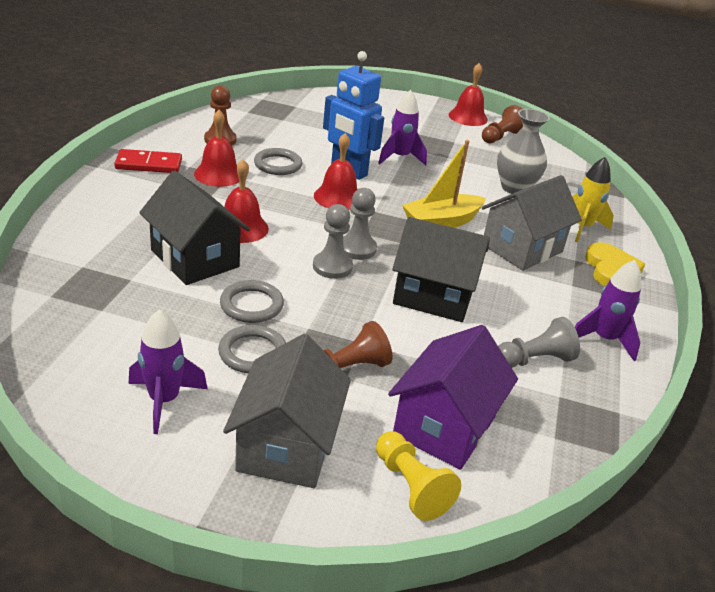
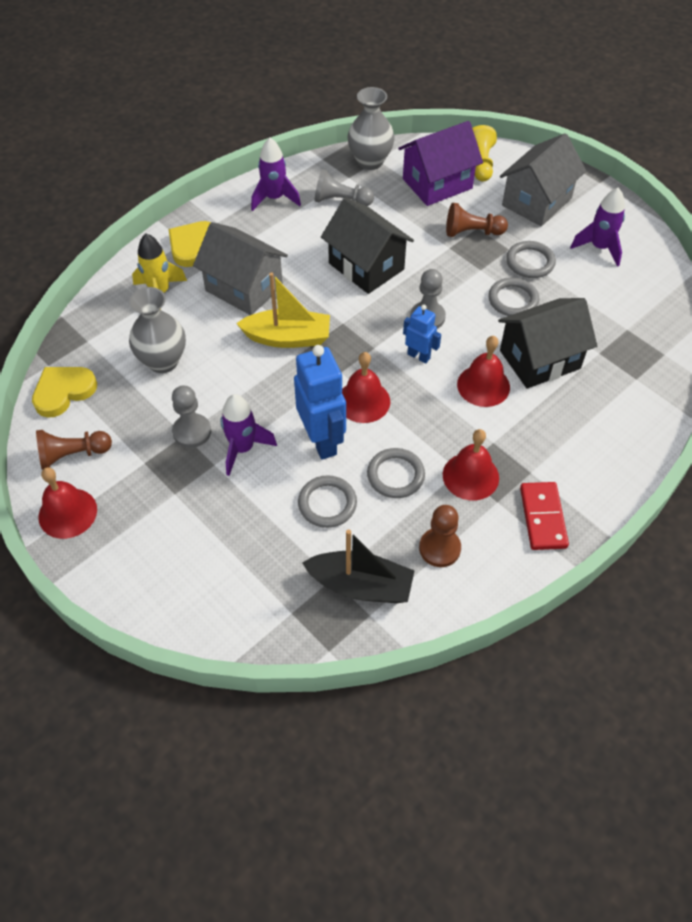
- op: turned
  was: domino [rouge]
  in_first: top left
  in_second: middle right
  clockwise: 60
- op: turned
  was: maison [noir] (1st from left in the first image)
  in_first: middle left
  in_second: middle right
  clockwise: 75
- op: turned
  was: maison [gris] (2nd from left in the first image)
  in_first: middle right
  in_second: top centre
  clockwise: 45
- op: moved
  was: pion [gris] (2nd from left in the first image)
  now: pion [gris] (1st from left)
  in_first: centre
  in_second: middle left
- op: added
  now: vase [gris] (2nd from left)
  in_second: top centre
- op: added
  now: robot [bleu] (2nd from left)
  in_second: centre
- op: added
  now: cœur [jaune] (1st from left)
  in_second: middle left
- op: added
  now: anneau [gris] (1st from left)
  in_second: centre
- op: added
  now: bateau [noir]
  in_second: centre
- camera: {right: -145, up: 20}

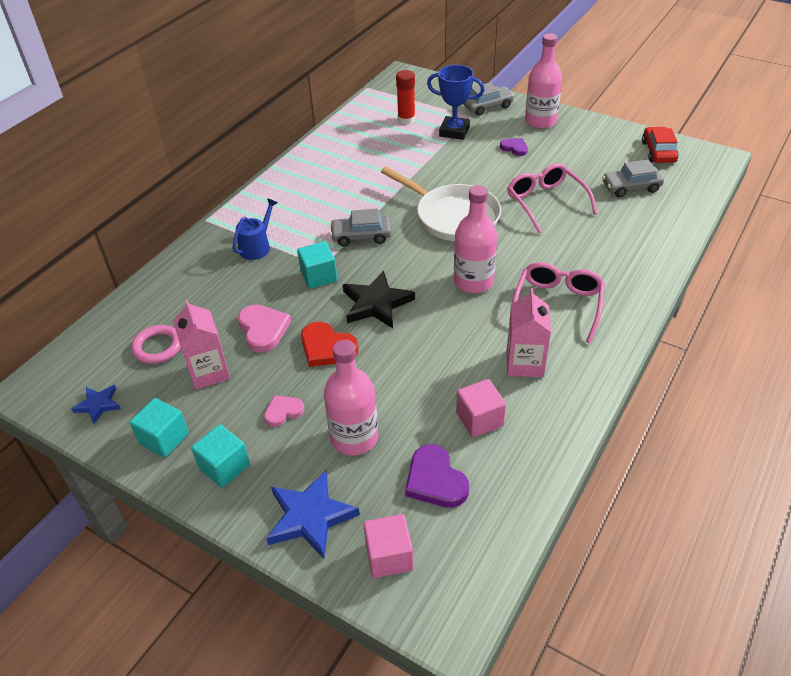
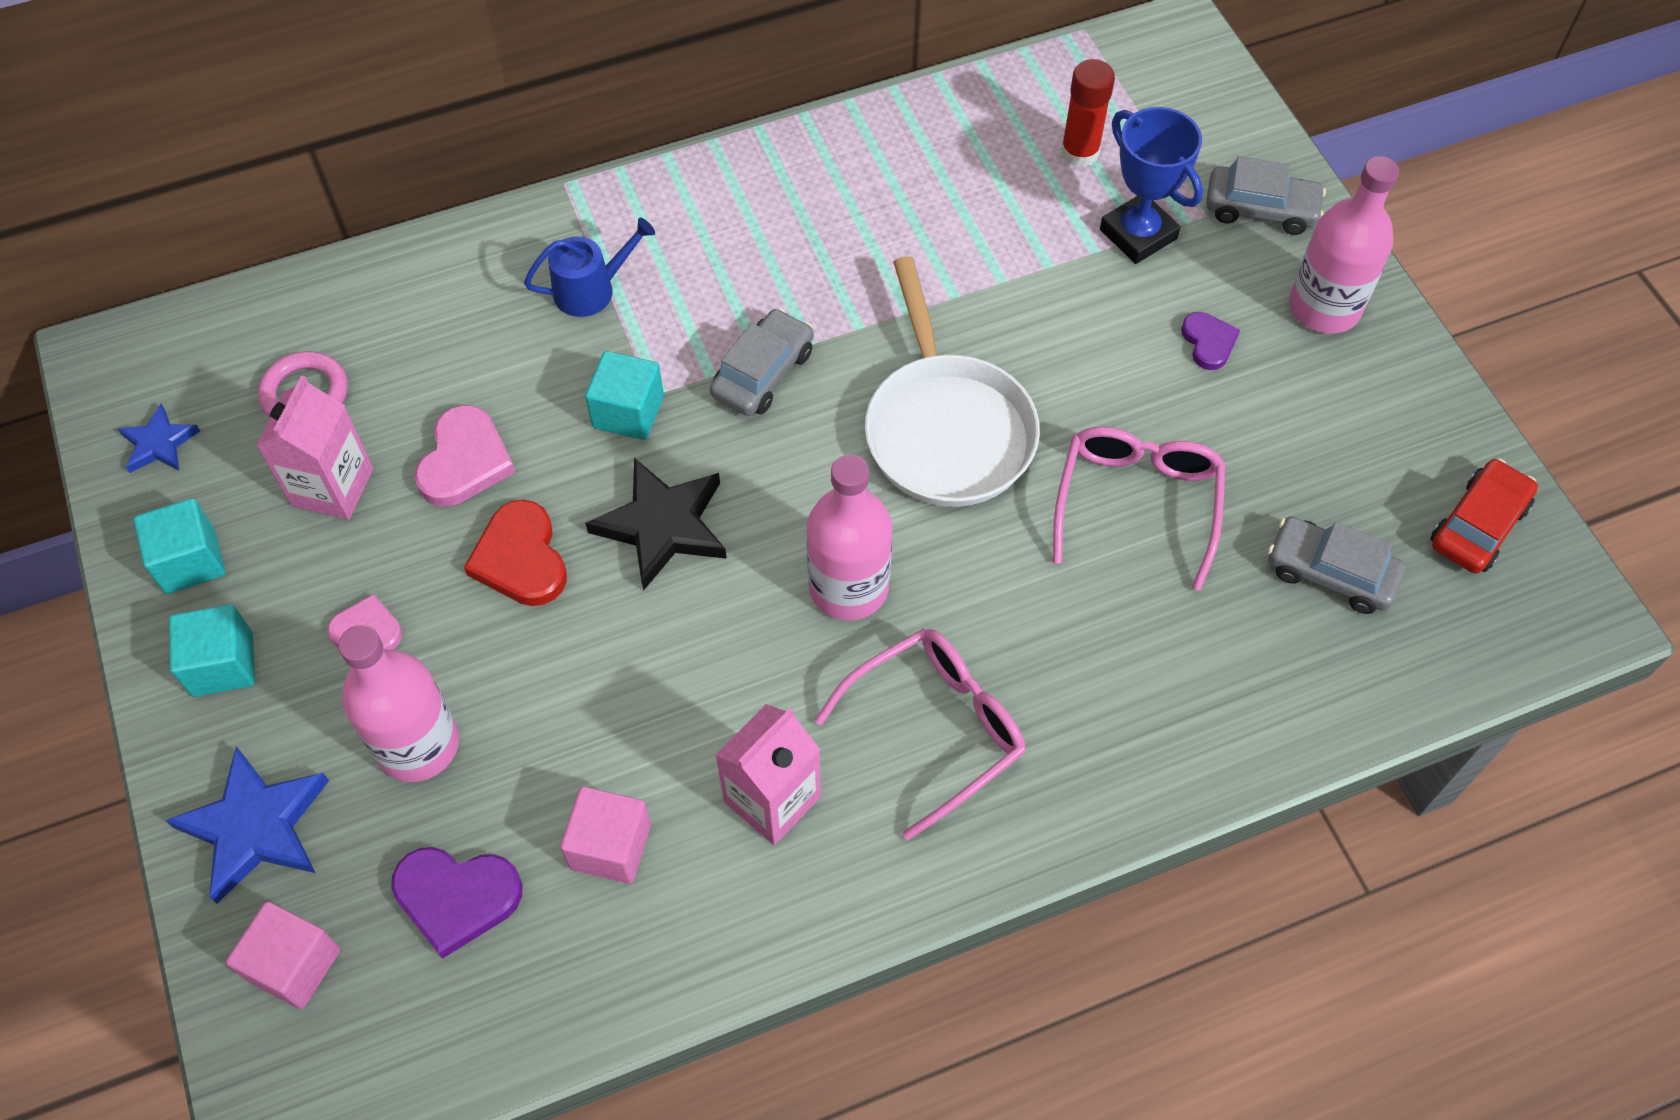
- op: turned
  was: voiture [gris] (1st from left)
  in_first: centre
  in_second: top centre
  clockwise: 90
- op: turned
  was: cœur [violet] (1st from left)
  in_first: bottom centre
  in_second: bottom left
  clockwise: -90
- camera: {right: 35, up: 15}

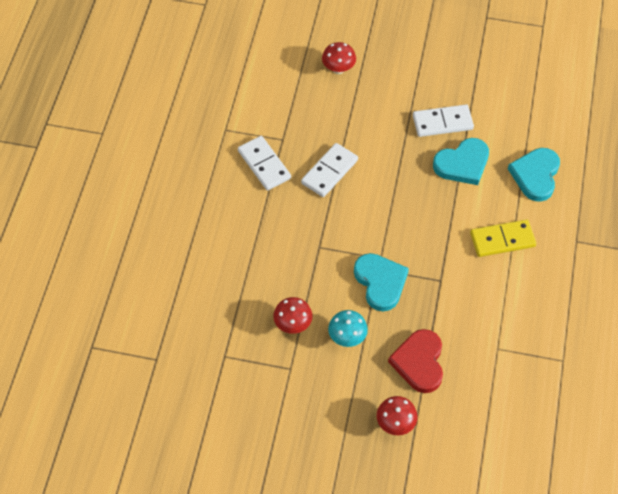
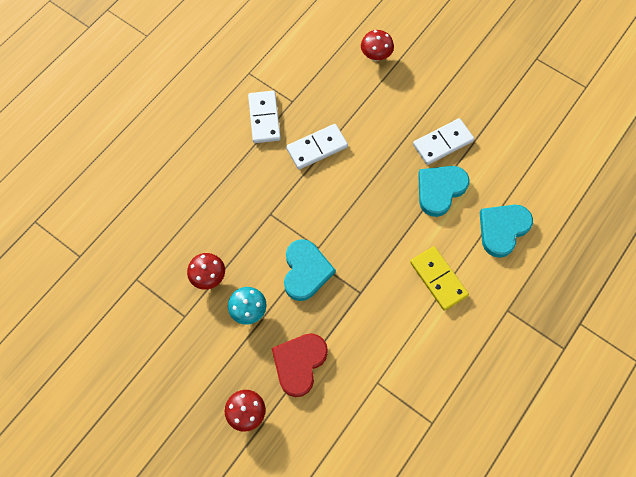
- op: turned
  was: domino [blanc] (3rd from left)
  in_first: top right
  in_second: top right
  clockwise: -45
- op: turned
  was: cœur [turquoise] (2nd from left)
  in_first: top right
  in_second: middle right
  clockwise: 135
- op: turned
  was: domino [jaune]
  in_first: middle right
  in_second: middle right
  clockwise: 45
- camera: {right: 25, up: 10}

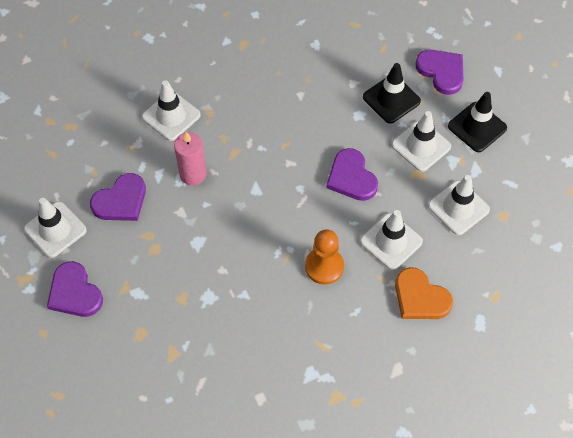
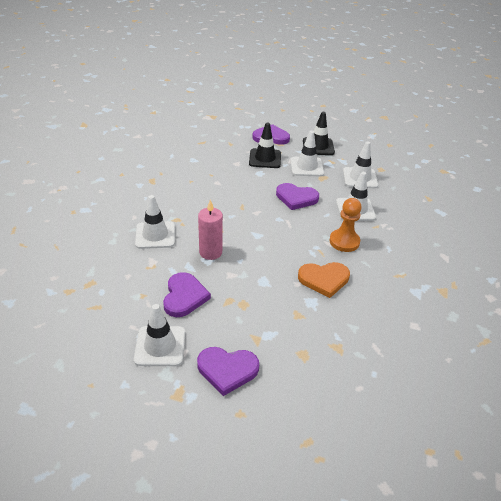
- op: moved
  was: cœur [orange]
  in_first: bottom right
  in_second: centre
- camera: {right: -50, up: -20}

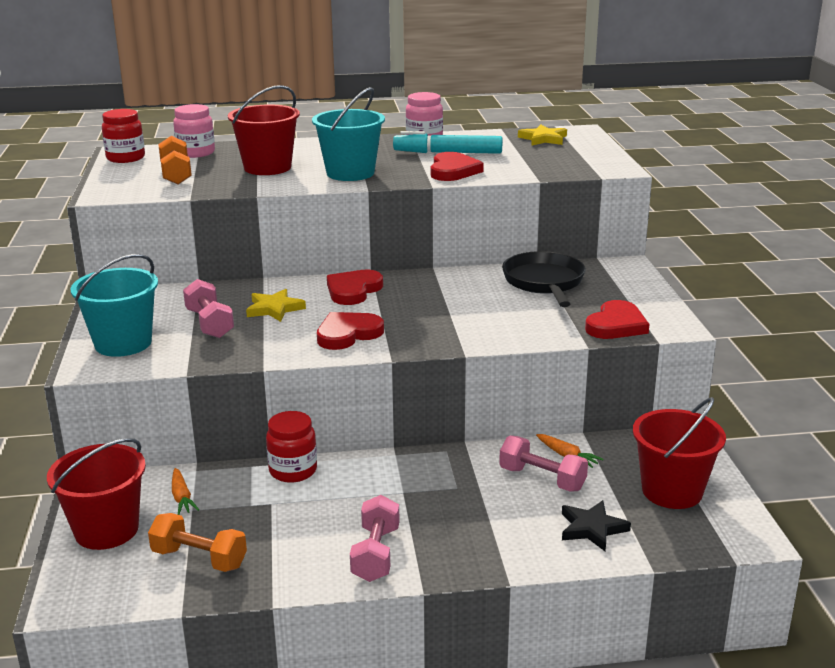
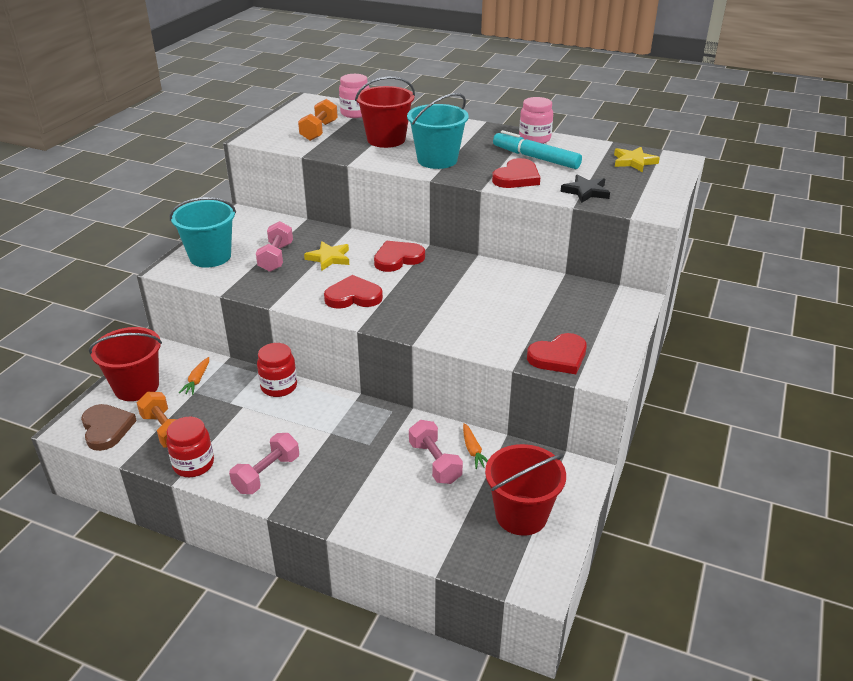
- op: moved
  was: bocal [rouge] (1st from left)
  in_first: top left
  in_second: middle left
- op: removed
  was: poêle [noir]
  in_first: centre
- op: moved
  was: étoile [noir]
  in_first: bottom right
  in_second: top right
- op: added
  now: cœur [marron]
  in_second: middle left
- camera: {right: 30, up: 10}

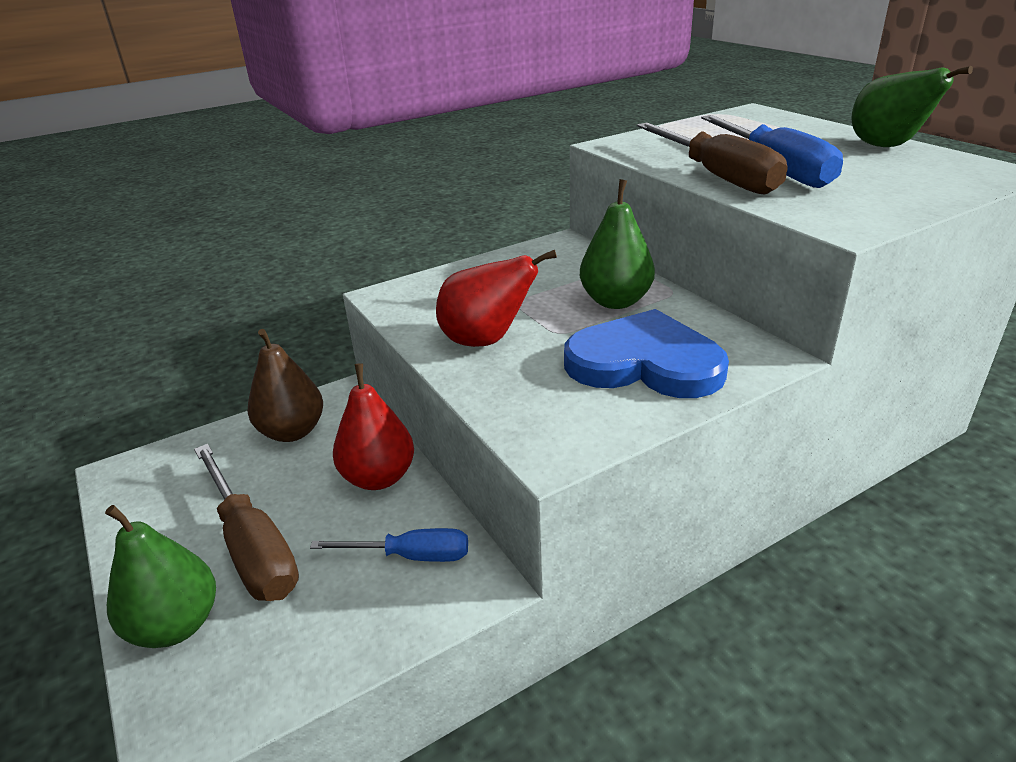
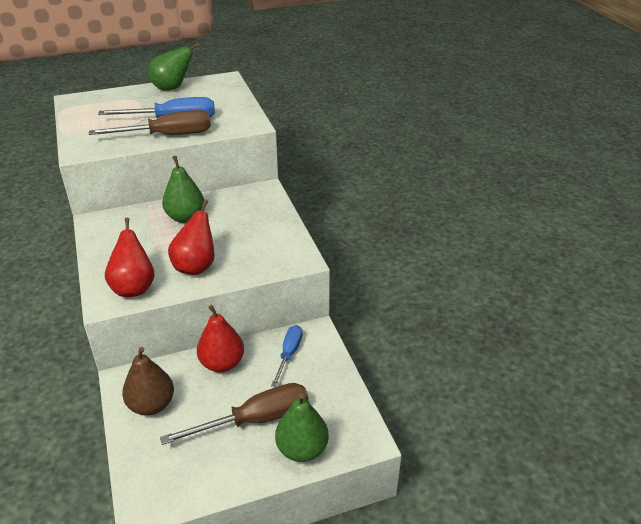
- op: removed
  was: cœur [bleu]
  in_first: centre
- op: added
  now: poire [rouge] (1st from left)
  in_second: middle left
- camera: {right: -80, up: 5}

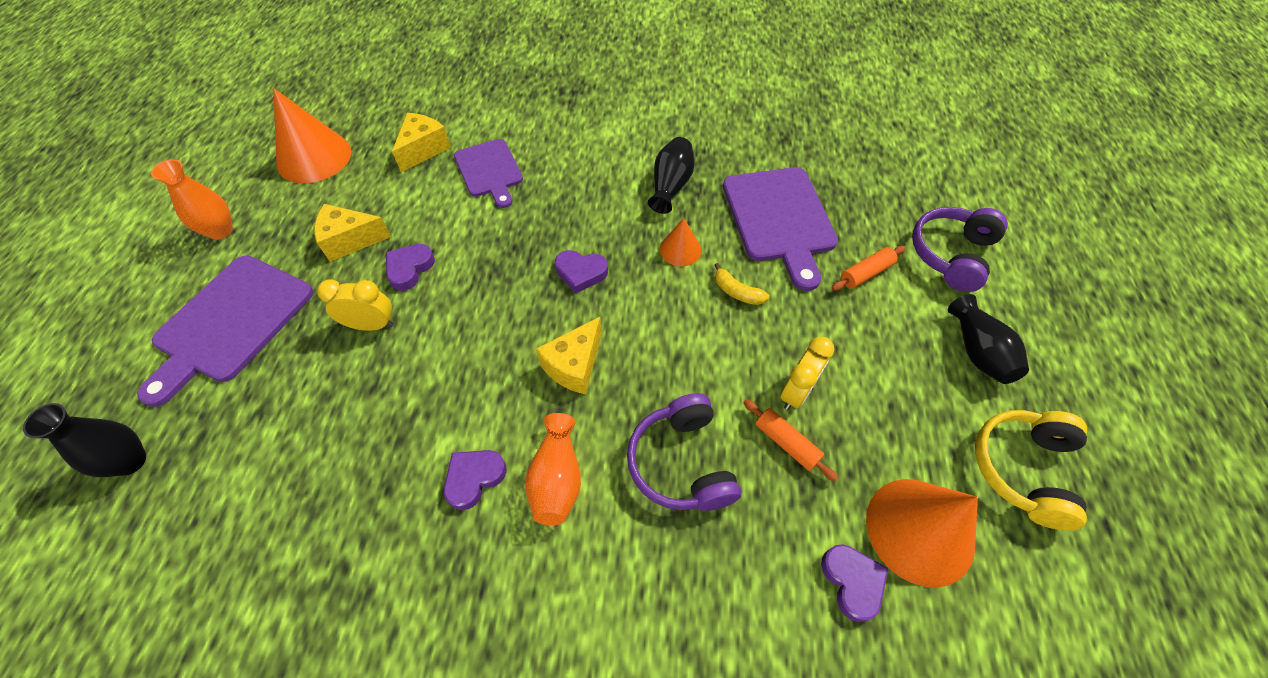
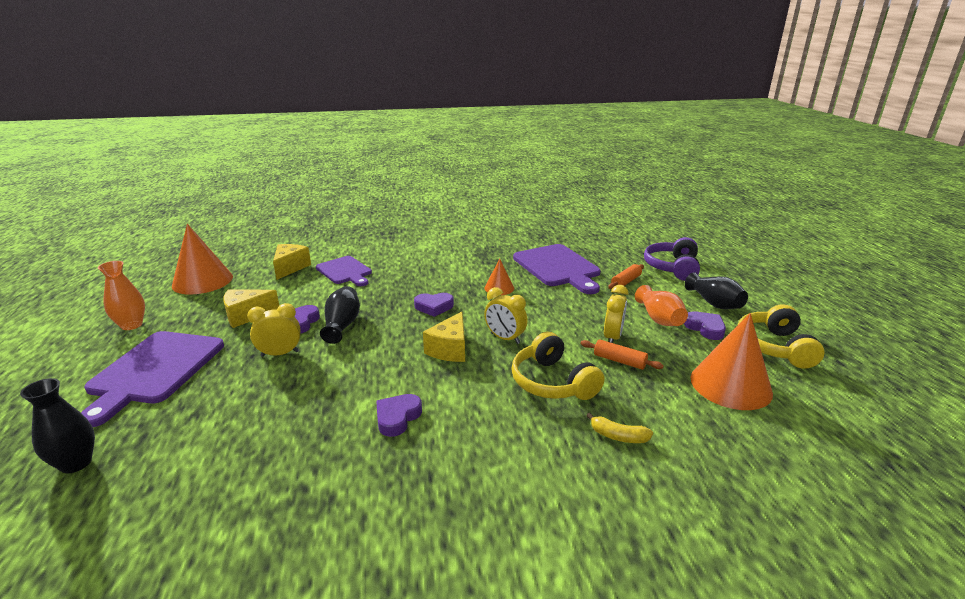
- op: moved
  was: vase [noir] (2nd from left)
  in_first: top centre
  in_second: centre
- op: moved
  was: banane [jaune]
  in_first: centre
  in_second: bottom centre
- op: recoloured
  was: casque audio [violet] (1st from left)
  now: casque audio [jaune] (1st from left)
  in_first: bottom centre
  in_second: centre
- op: moved
  was: vase [orange] (2nd from left)
  in_first: bottom centre
  in_second: middle right
- op: moved
  was: cœur [violet] (4th from left)
  in_first: bottom right
  in_second: middle right
- op: added
  now: réveil [jaune] (2nd from left)
  in_second: centre
- camera: {right: -15, up: -30}

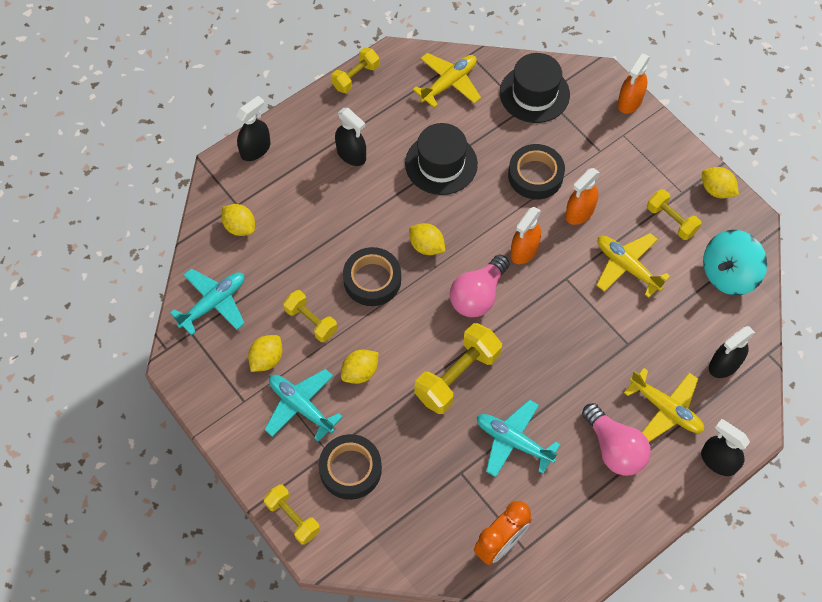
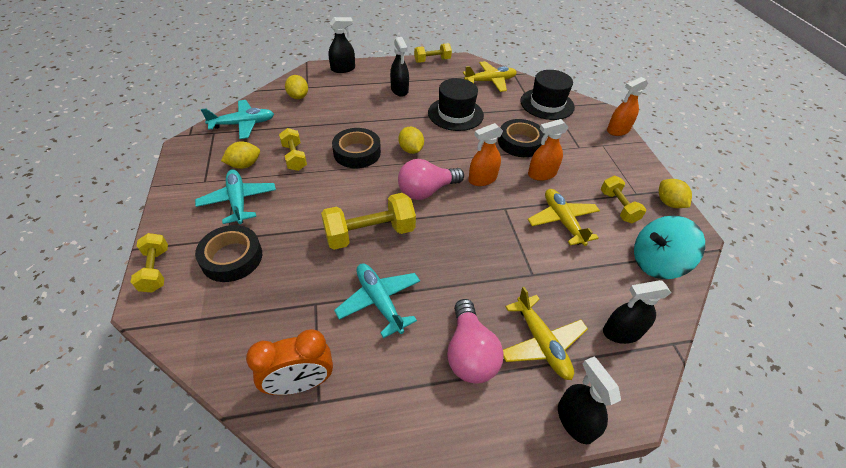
- op: removed
  was: citron [jaune] (3rd from left)
  in_first: centre
- camera: {right: 25, up: -15}

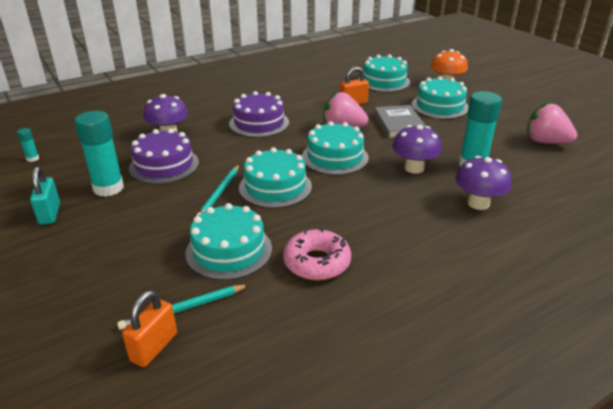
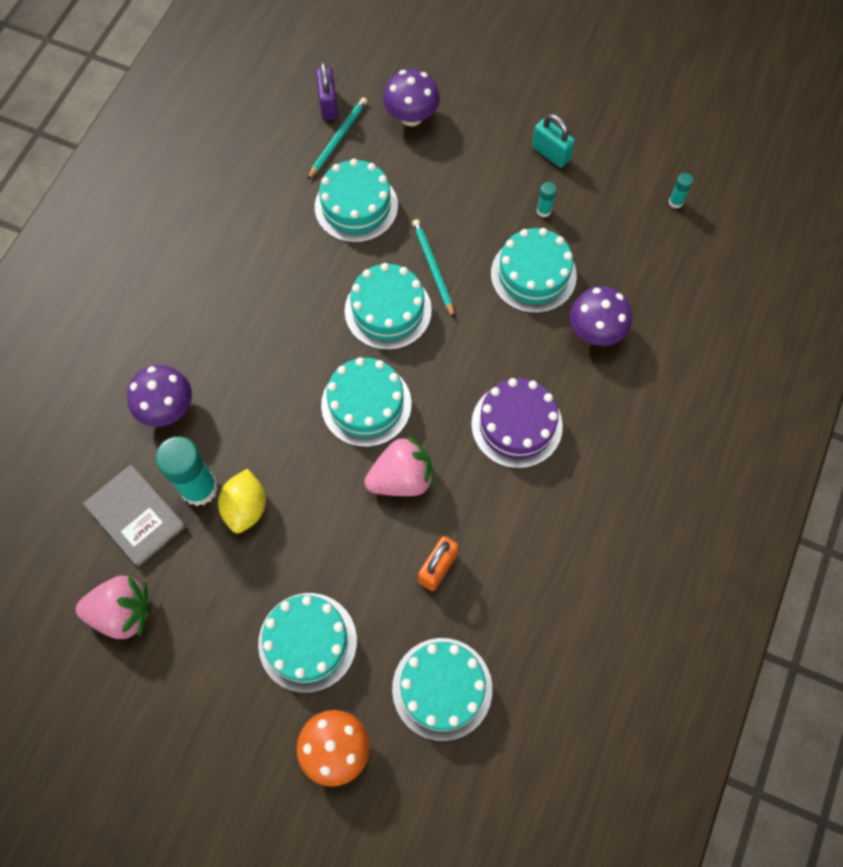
- op: moved
  was: livre [gris]
  in_first: top centre
  in_second: middle left
- op: resized
  was: bâton de colle [turquoise] (2nd from left)
  in_first: middle left
  in_second: top centre
  ratio: 0.44
- op: moved
  was: champignon [violet] (2nd from left)
  in_first: middle right
  in_second: top centre
- op: recoloured
  was: gâteau [violet] (1st from left)
  now: gâteau [turquoise] (6th from left)
  in_first: middle left
  in_second: top centre
- op: removed
  was: beignet [rose]
  in_first: centre
- op: recoloured
  was: cadenas [orange] (1st from left)
  now: cadenas [violet]
  in_first: bottom left
  in_second: top centre
- op: added
  now: citron [jaune]
  in_second: middle left
- camera: {right: 145, up: 35}

